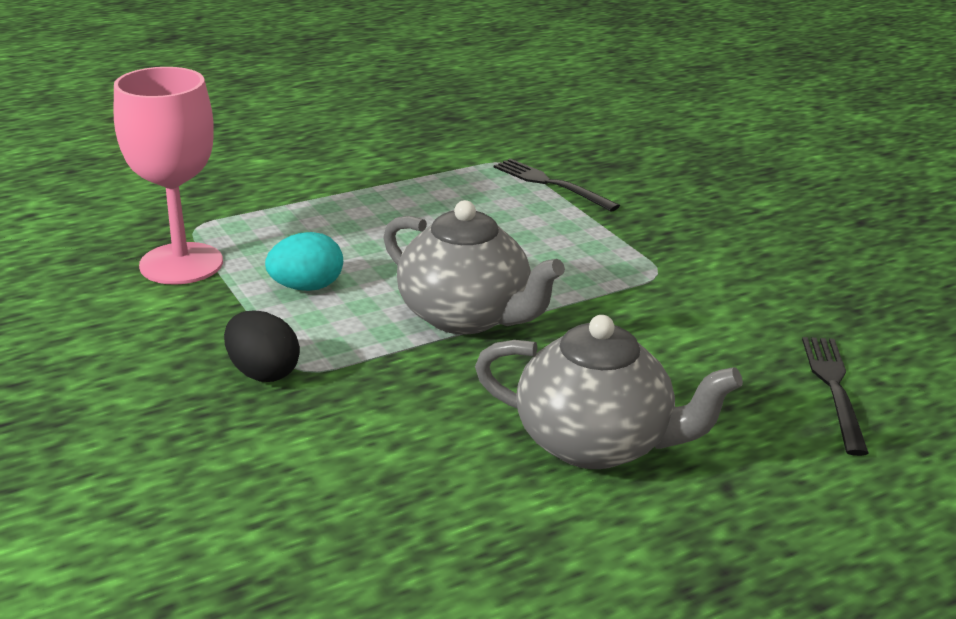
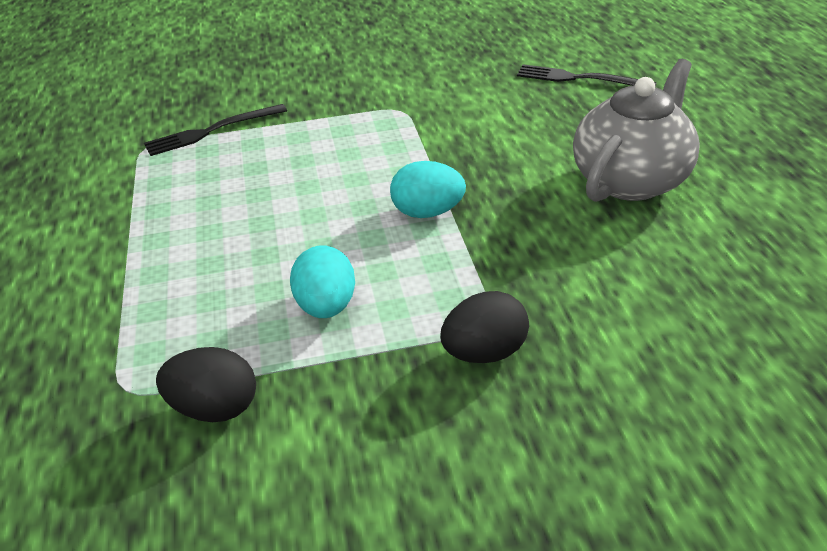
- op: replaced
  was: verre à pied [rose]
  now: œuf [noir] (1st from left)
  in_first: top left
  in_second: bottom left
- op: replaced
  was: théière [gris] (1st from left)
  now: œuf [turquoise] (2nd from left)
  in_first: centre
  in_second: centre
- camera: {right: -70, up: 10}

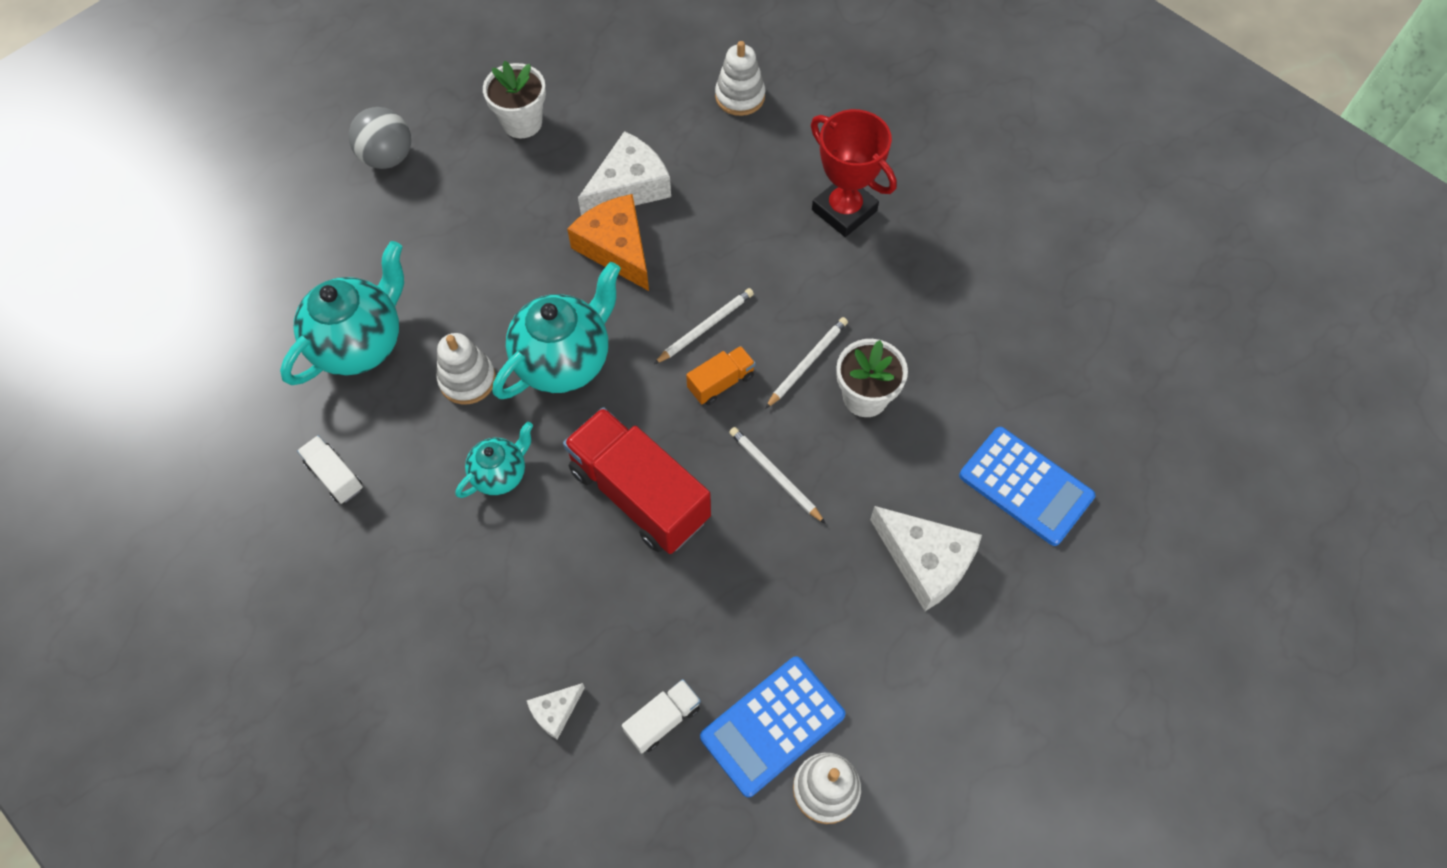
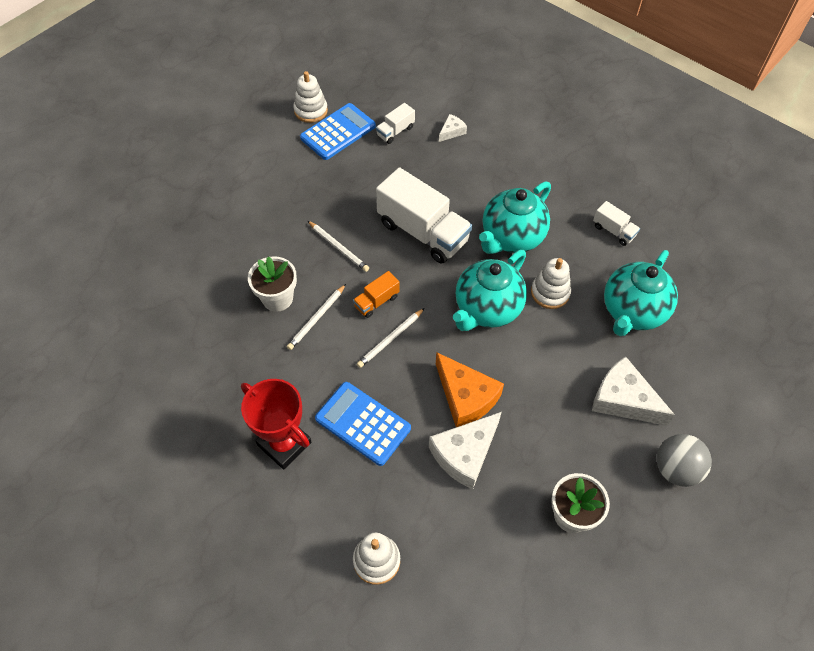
- op: recoloured
  was: camion [rouge]
  now: camion [blanc] (2nd from left)
  in_first: centre
  in_second: top centre
- op: resized
  was: théière [turquoise] (2nd from left)
  in_first: centre
  in_second: centre
  ratio: 1.79
- op: moved
  was: calculatrice [bleu] (2nd from left)
  in_first: middle right
  in_second: centre
- op: moved
  was: fromage [blanc] (3rd from left)
  in_first: centre
  in_second: middle right
- camera: {right: 175, up: -5}

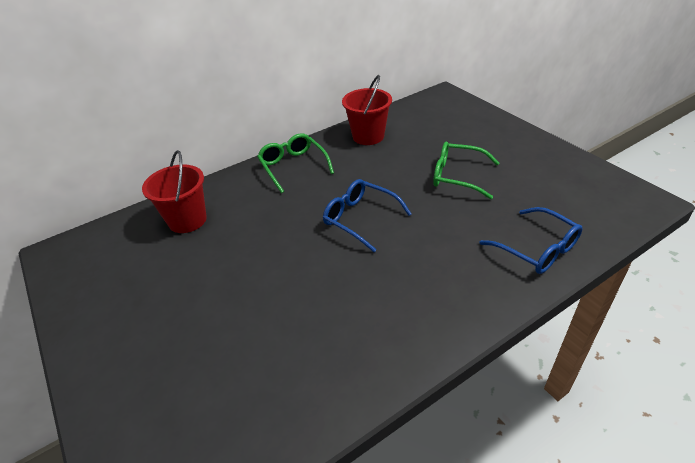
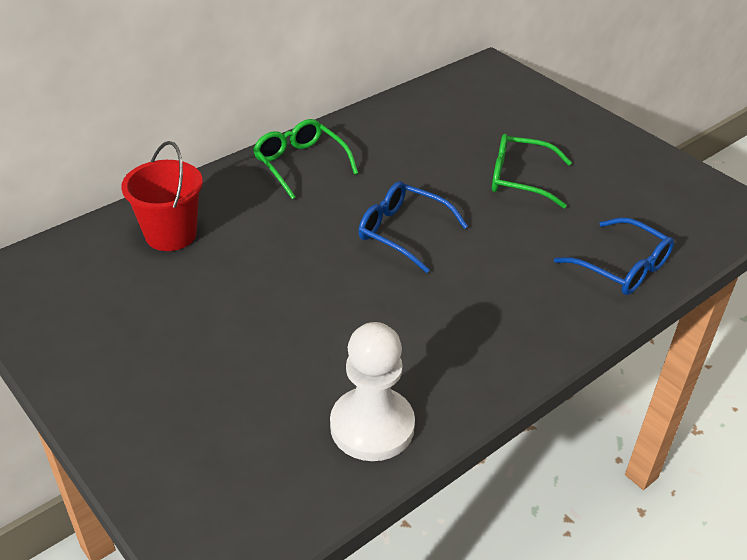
- op: removed
  was: seau [rouge] (2nd from left)
  in_first: top centre
- op: added
  now: pion [blanc]
  in_second: bottom centre
- camera: {right: -10, up: 0}

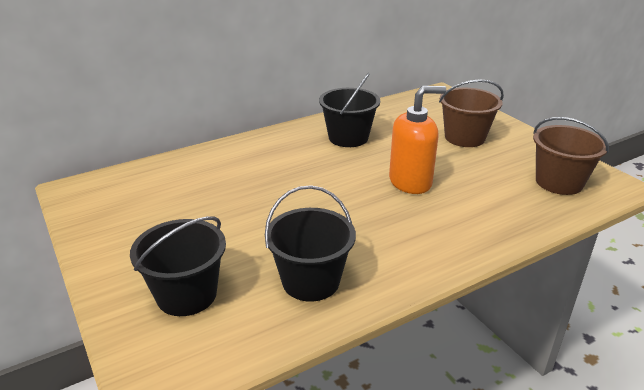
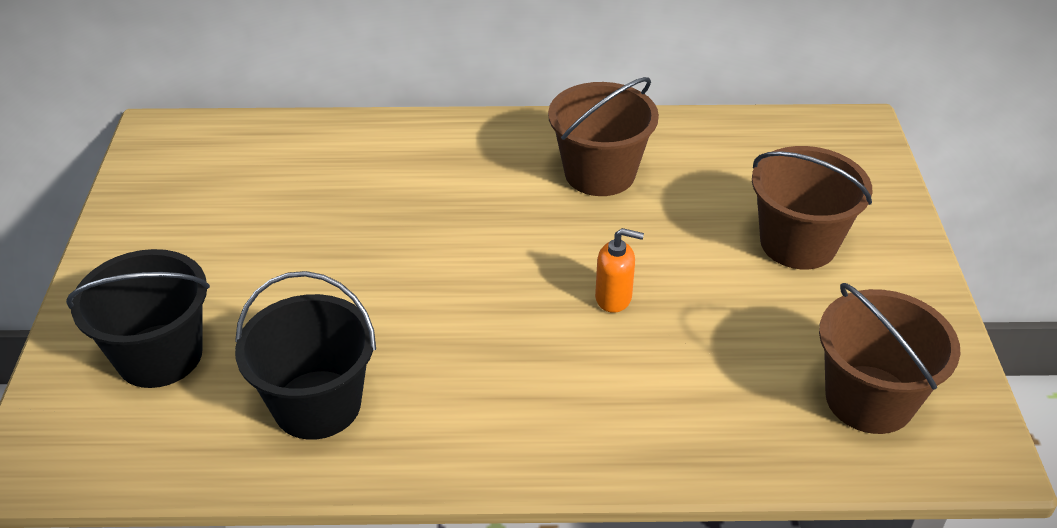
- op: recoloured
  was: seau [noir] (3rd from left)
  now: seau [marron] (1st from left)
  in_first: top centre
  in_second: top centre
- op: resized
  was: distributeur de savon [orange]
  in_first: centre
  in_second: centre
  ratio: 0.51
- camera: {right: 30, up: 10}

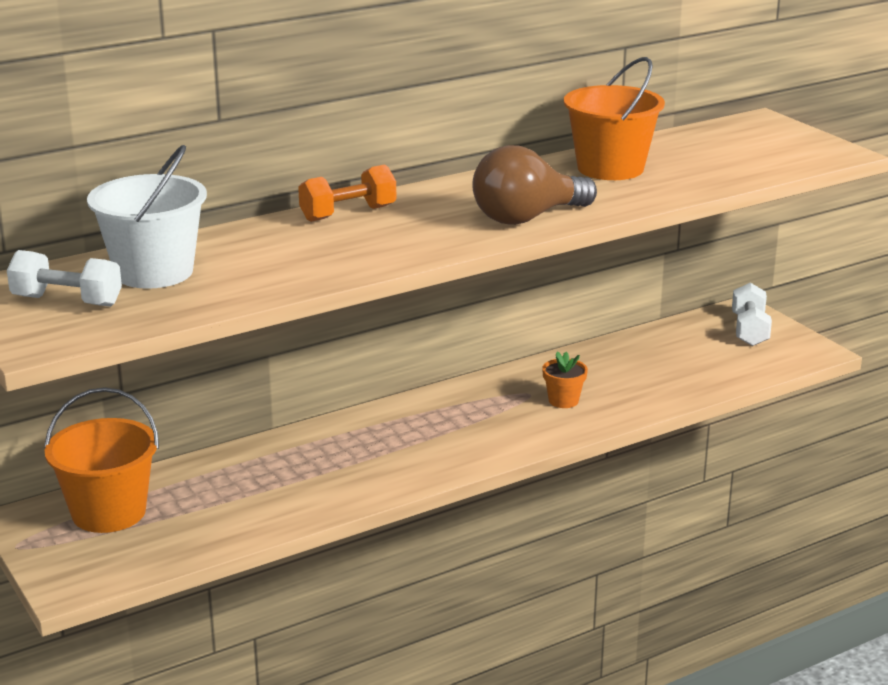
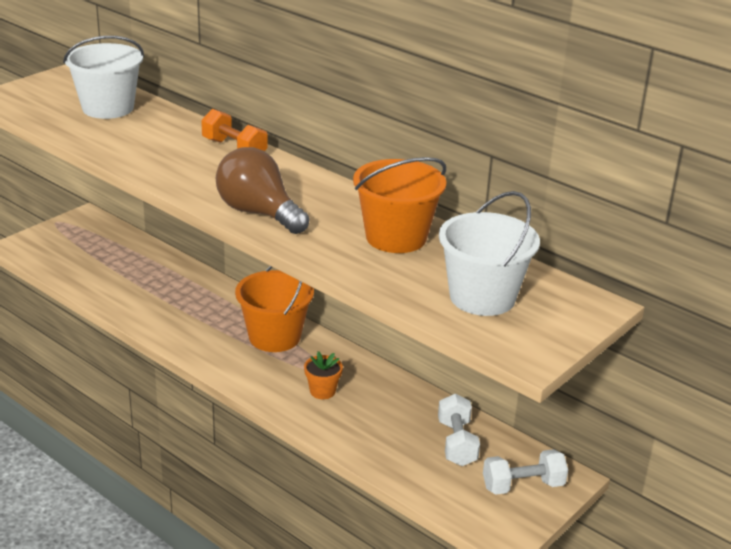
- op: moved
  was: haltère [blanc] (1st from left)
  in_first: middle left
  in_second: bottom centre
- op: moved
  was: seau [orange] (1st from left)
  in_first: bottom left
  in_second: centre
- op: added
  now: seau [blanc] (2nd from left)
  in_second: middle right
- camera: {right: 70, up: 5}

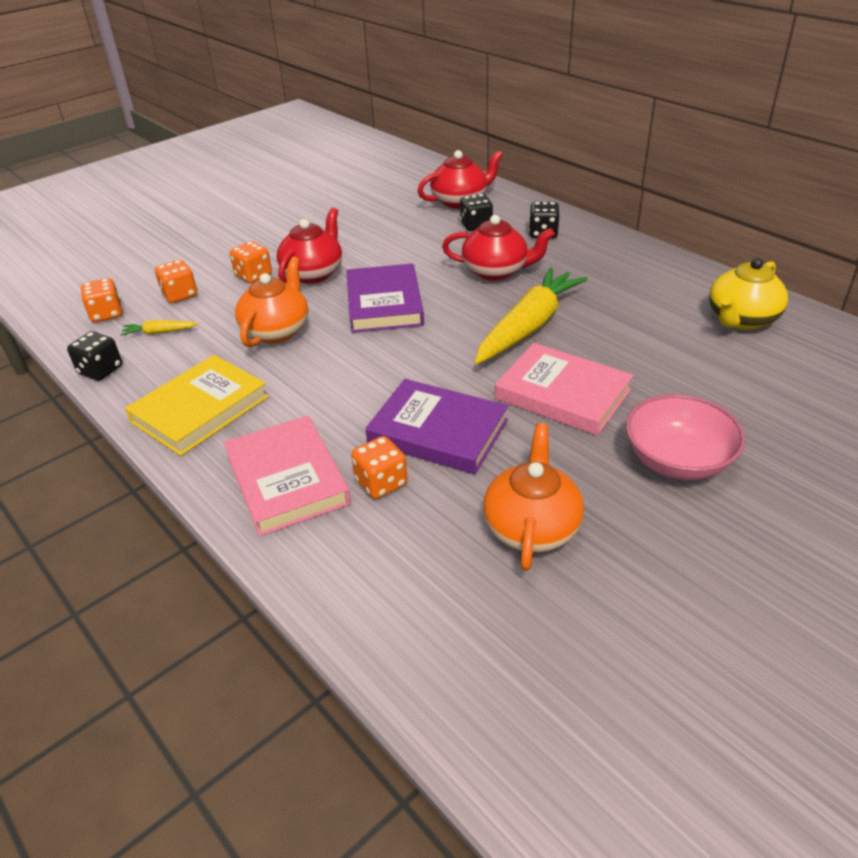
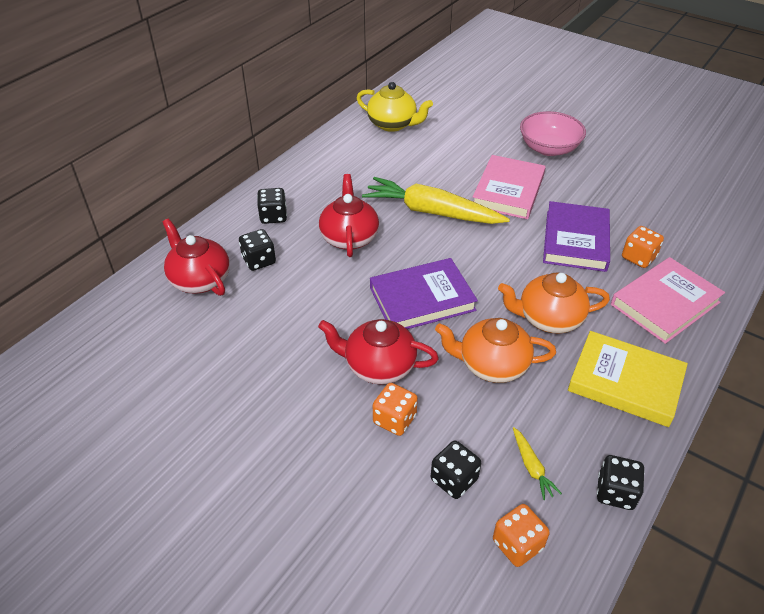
- op: recoloured
  was: dé [orange] (2nd from left)
  now: dé [noir] (3rd from left)
  in_first: top left
  in_second: bottom centre
- op: moved
  was: théière [orange] (2nd from left)
  in_first: centre
  in_second: middle right
- camera: {right: -105, up: 5}

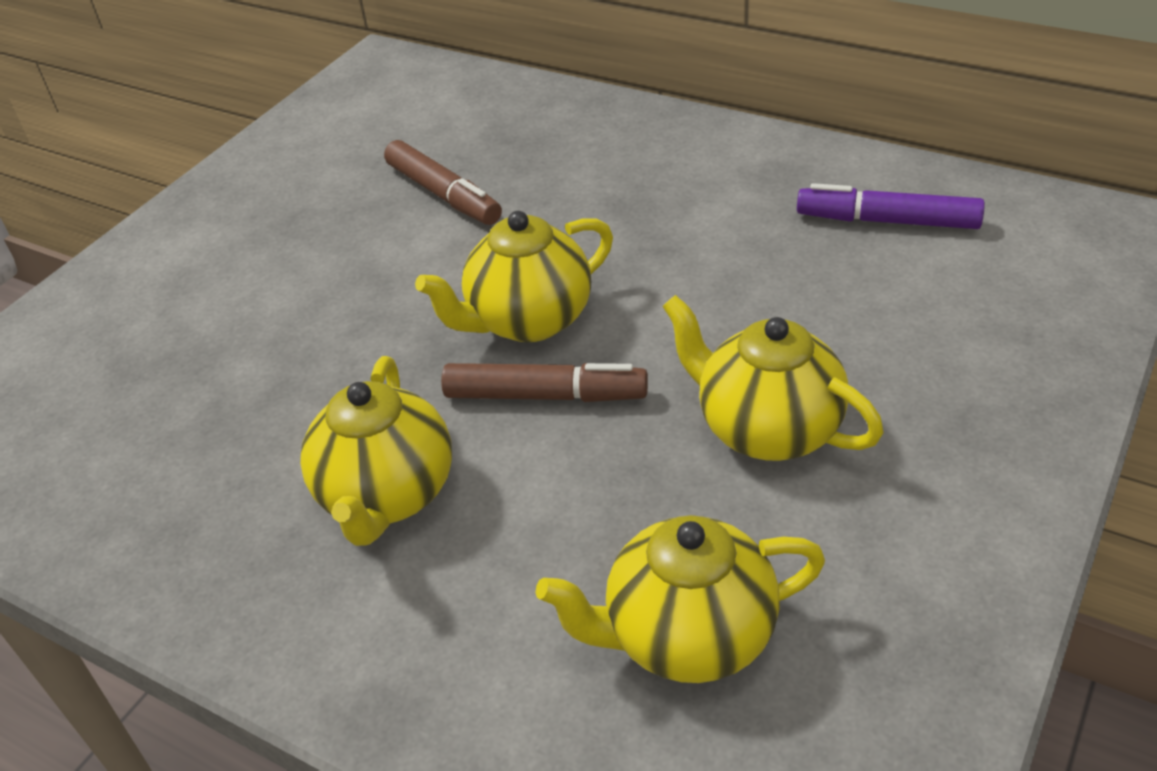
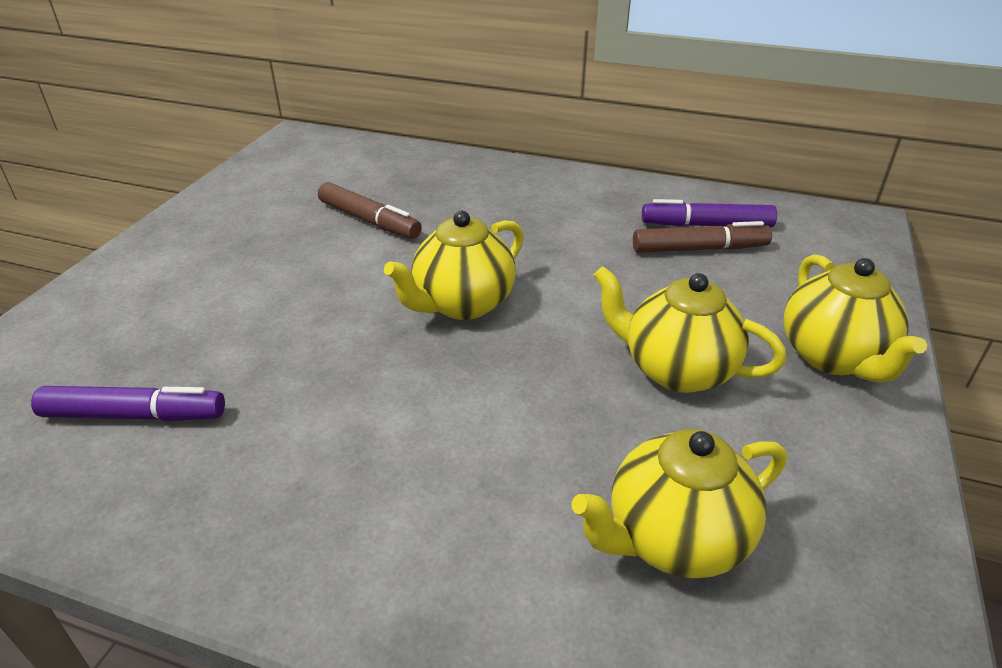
- op: moved
  was: théière [jaune] (1st from left in the first image)
  now: théière [jaune] (4th from left)
  in_first: middle left
  in_second: middle right
- op: moved
  was: feutre [marron] (2nd from left)
  in_first: centre
  in_second: middle right
- op: added
  now: feutre [violet] (1st from left)
  in_second: middle left
- camera: {right: -15, up: -5}

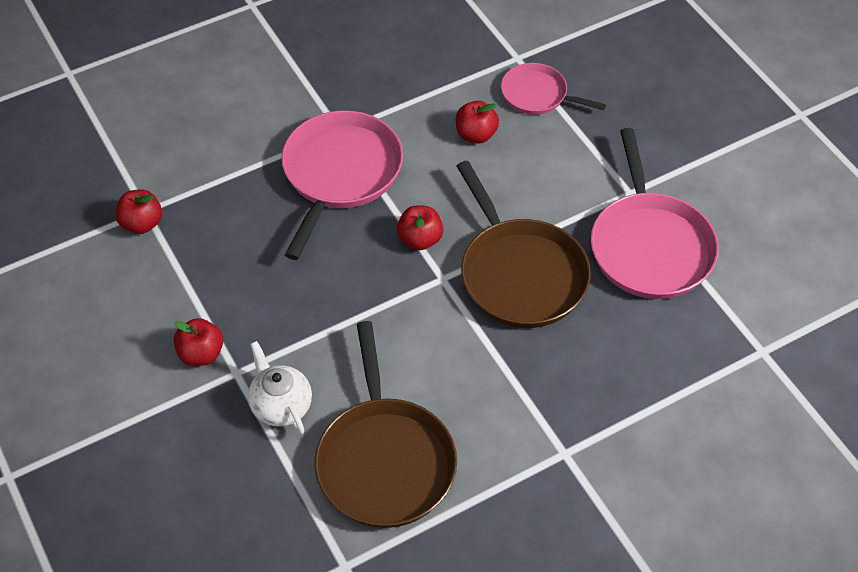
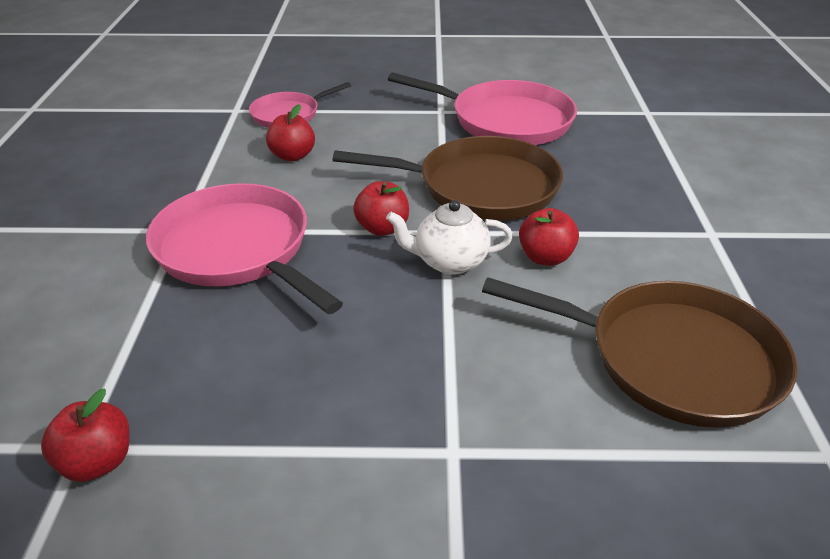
- op: moved
  was: pomme [rouge] (2nd from left in the first image)
  now: pomme [rouge] (4th from left)
  in_first: middle left
  in_second: centre
- op: moved
  was: théière [blanc]
  in_first: bottom left
  in_second: centre
- camera: {right: -60, up: -15}

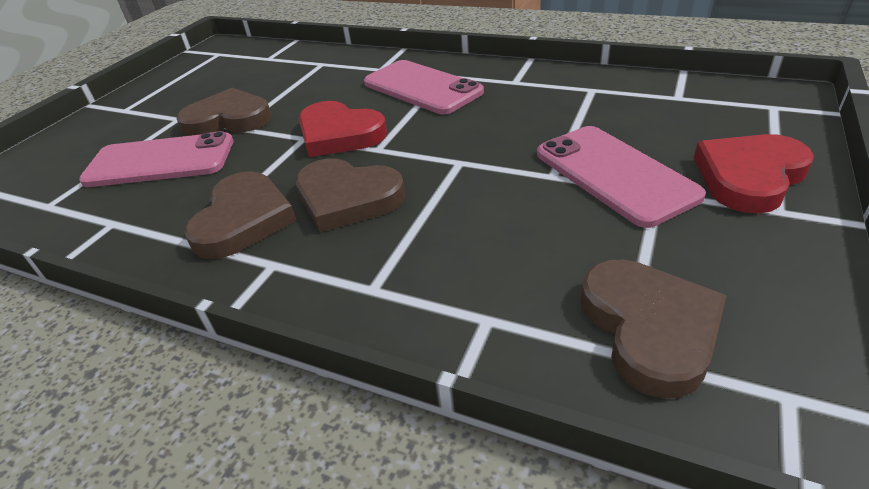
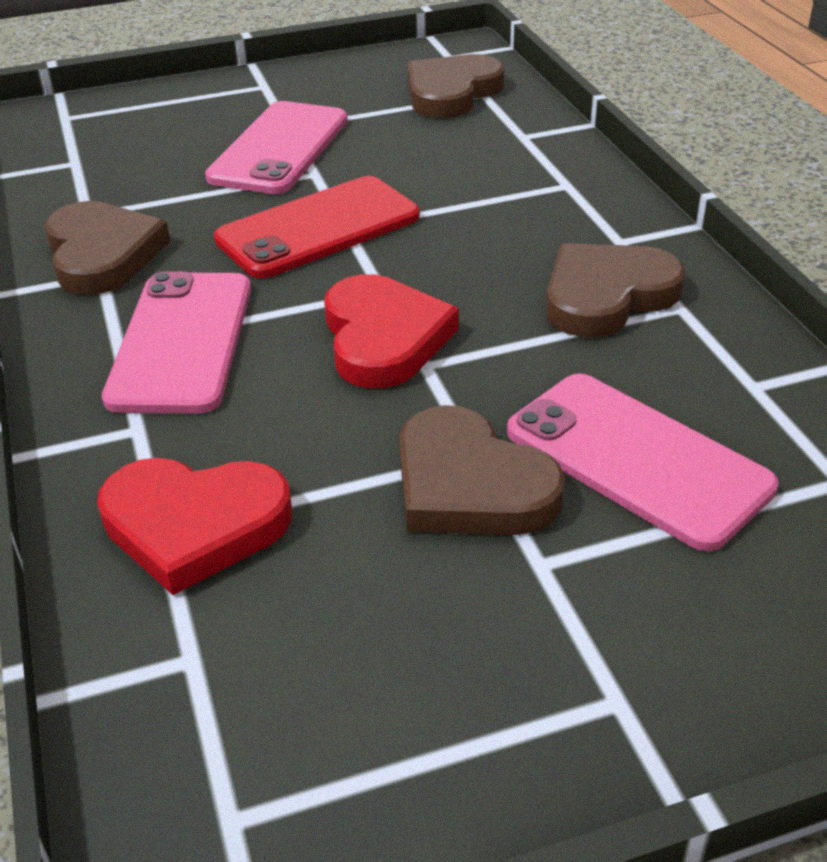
- op: moved
  was: cœur [rouge] (2nd from left in the first image)
  now: cœur [rouge] (1st from left)
  in_first: middle right
  in_second: middle left
- op: moved
  was: cœur [marron] (3rd from left in the first image)
  now: cœur [marron] (1st from left)
  in_first: centre
  in_second: top left
- op: added
  now: téléphone [rouge]
  in_second: top centre
- camera: {right: -135, up: 0}

